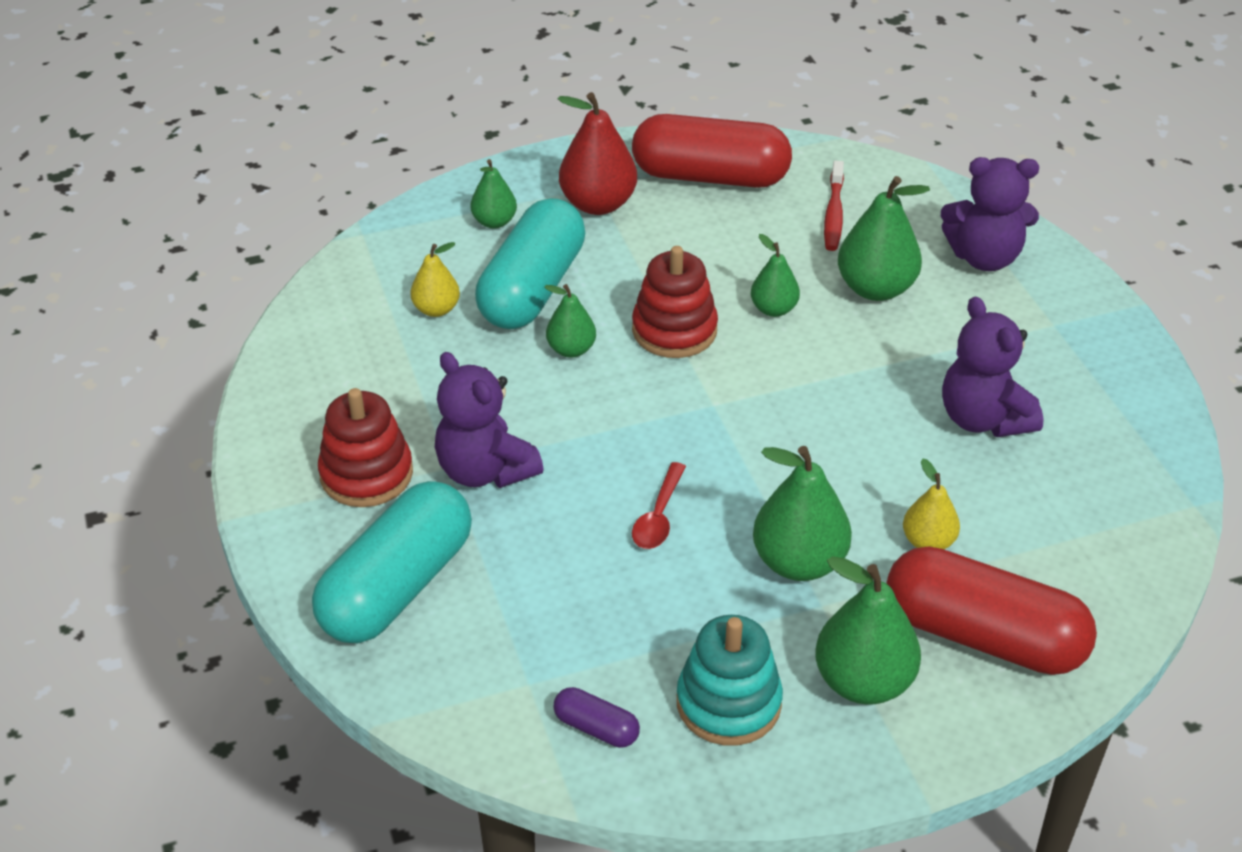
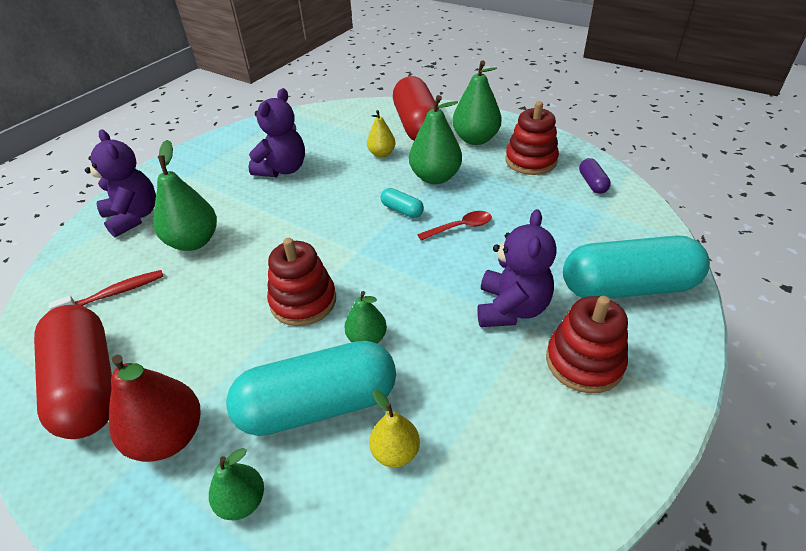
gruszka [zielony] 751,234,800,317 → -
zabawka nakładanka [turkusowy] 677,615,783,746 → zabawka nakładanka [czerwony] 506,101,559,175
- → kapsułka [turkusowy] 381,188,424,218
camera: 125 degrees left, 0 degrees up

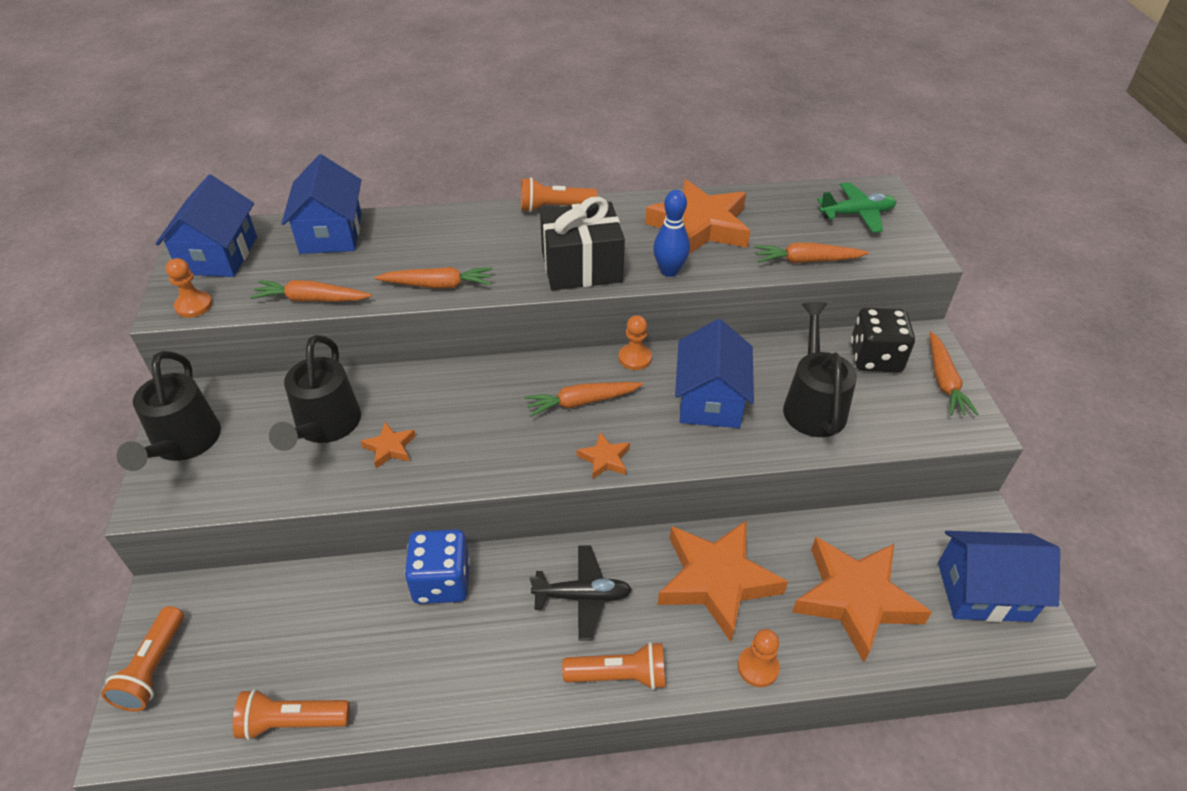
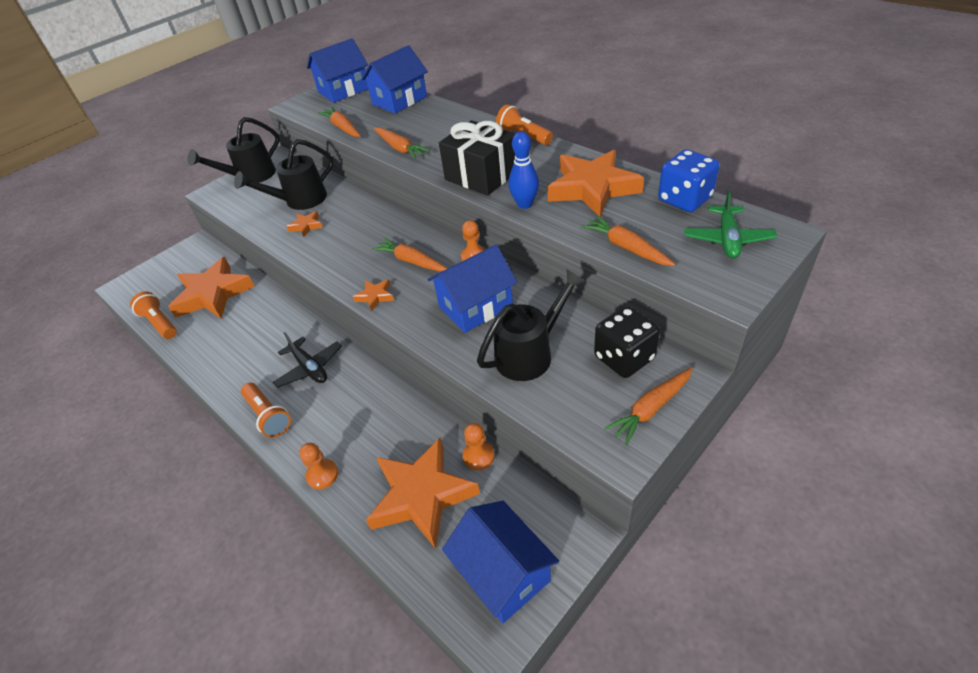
samolot [zielony] 817,182,896,233 → samolot [zielony] 684,190,777,258, 60 degrees clockwise
pionek [pomarańczowy] 166,258,212,318 → pionek [pomarańczowy] 462,423,495,470, relocated
gwiazda [pomarańczowy] 657,520,788,642 → gwiazda [pomarańczowy] 168,257,255,319, relocated
kostka do gry [niebieski] 405,529,470,604 → kostka do gry [niebieski] 658,149,720,212, relocated
latarka [pomarańczowy] 101,606,184,712 → -
camera: 55 degrees right, 0 degrees up

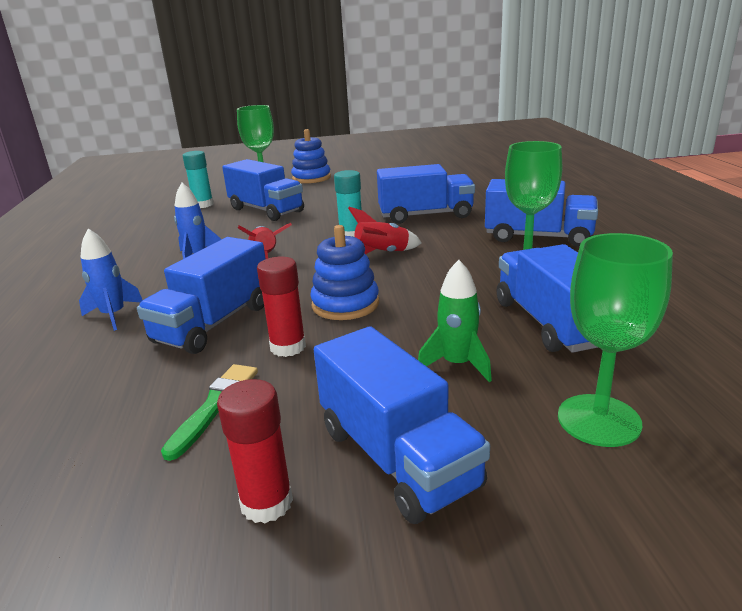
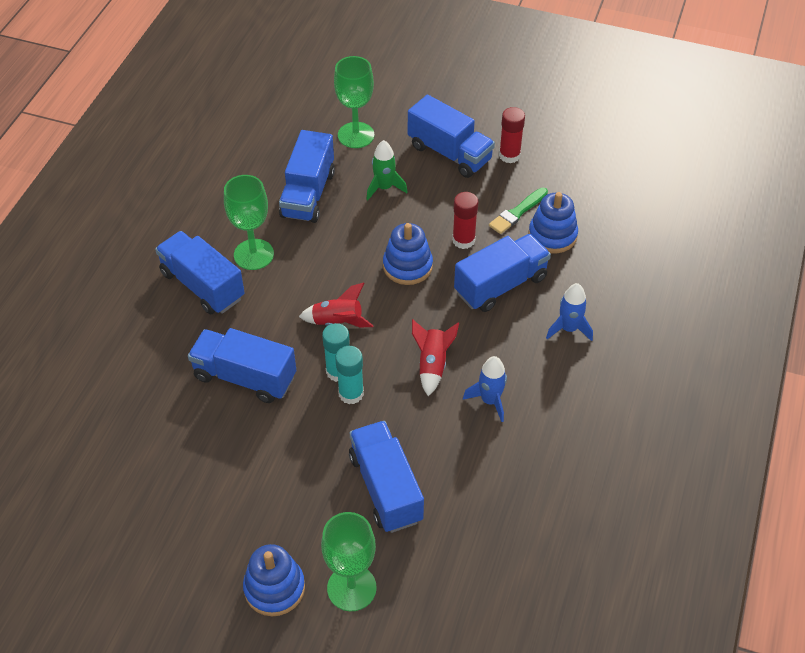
klej w sztyfcie [turkusowy] 183,151,214,208 → klej w sztyfcie [turkusowy] 335,346,364,404, relocated
ciężarówka [niebieski] 314,326,490,524 → ciężarówka [niebieski] 408,95,495,178, 135 degrees clockwise
- → zabawka nakładanka [niebieski] 528,192,578,253
camera: 155 degrees left, 25 degrees up

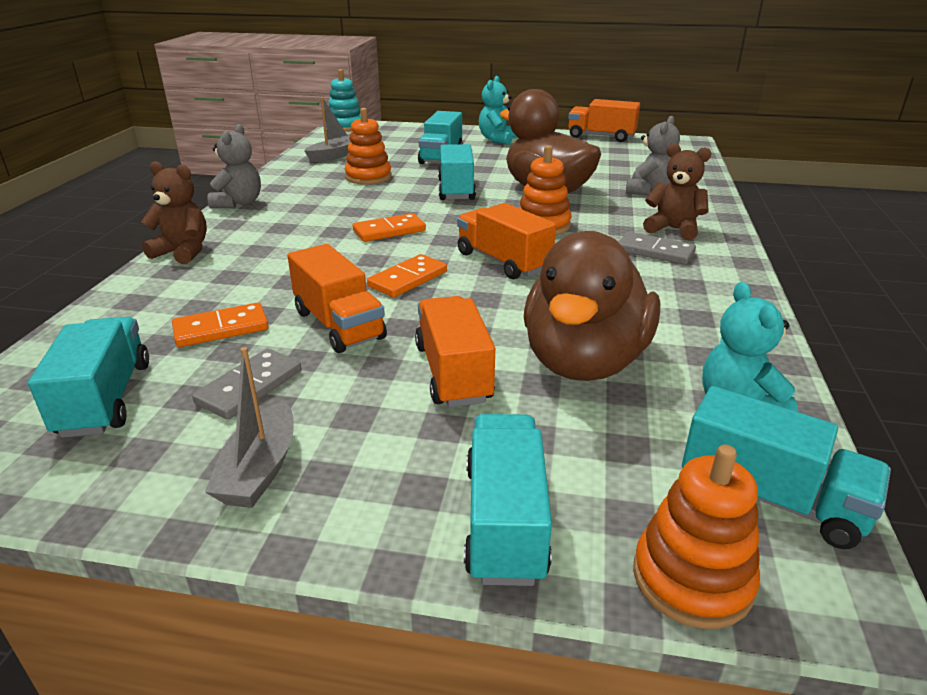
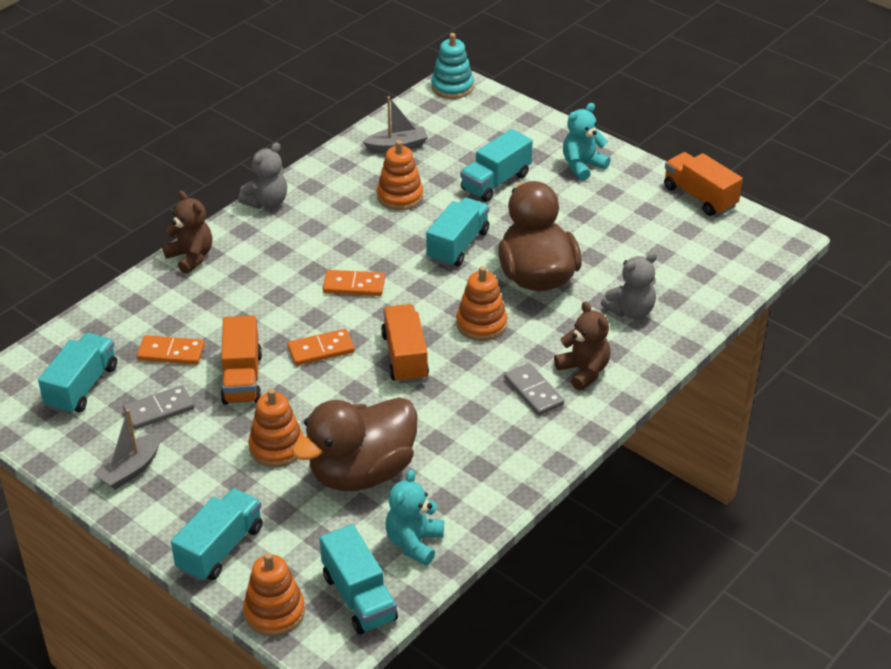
ciężarówka [pomarańczowy] 415,296,495,407 → zabawka nakładanka [pomarańczowy] 249,388,304,467
camera: 30 degrees right, 10 degrees up

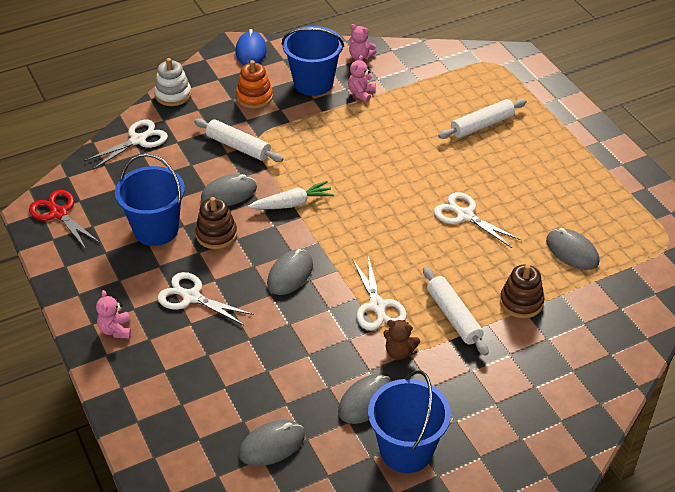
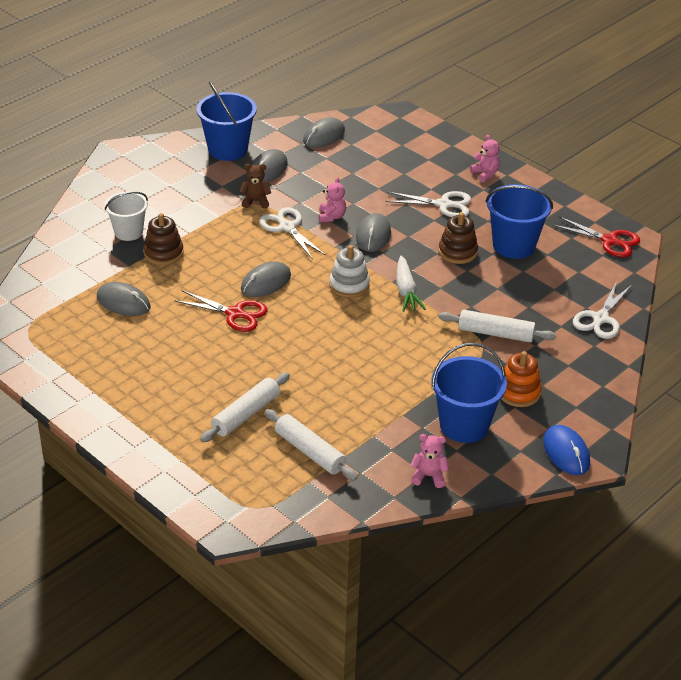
miś [różowy] 348,55,376,102 → miś [różowy] 319,177,346,223, relocated
zabawka nakładanka [biały] 154,58,191,106 → zabawka nakładanka [biały] 329,245,370,298, relocated
myszka [szary] 201,174,257,206 → myszka [szary] 241,261,291,297, relocated
marchewka [biały] 248,181,334,209 → marchewka [biały] 396,255,426,312, 60 degrees counterclockwise
nożyczki [biały] 434,192,521,248 → nożyczki [czerwony] 174,290,267,332
wałek do ciasta [biały] 423,267,489,356 → wałek do ciasta [biały] 265,409,358,480, relocated
- → wiadro [biały] 105,192,148,241
camera: 160 degrees right, 5 degrees down

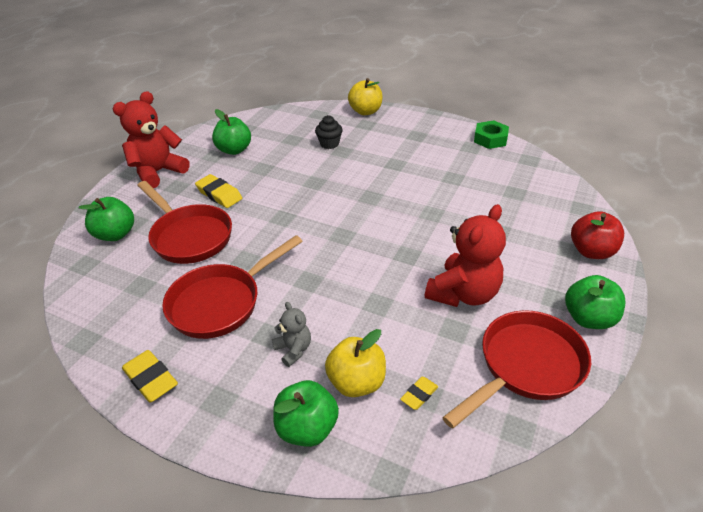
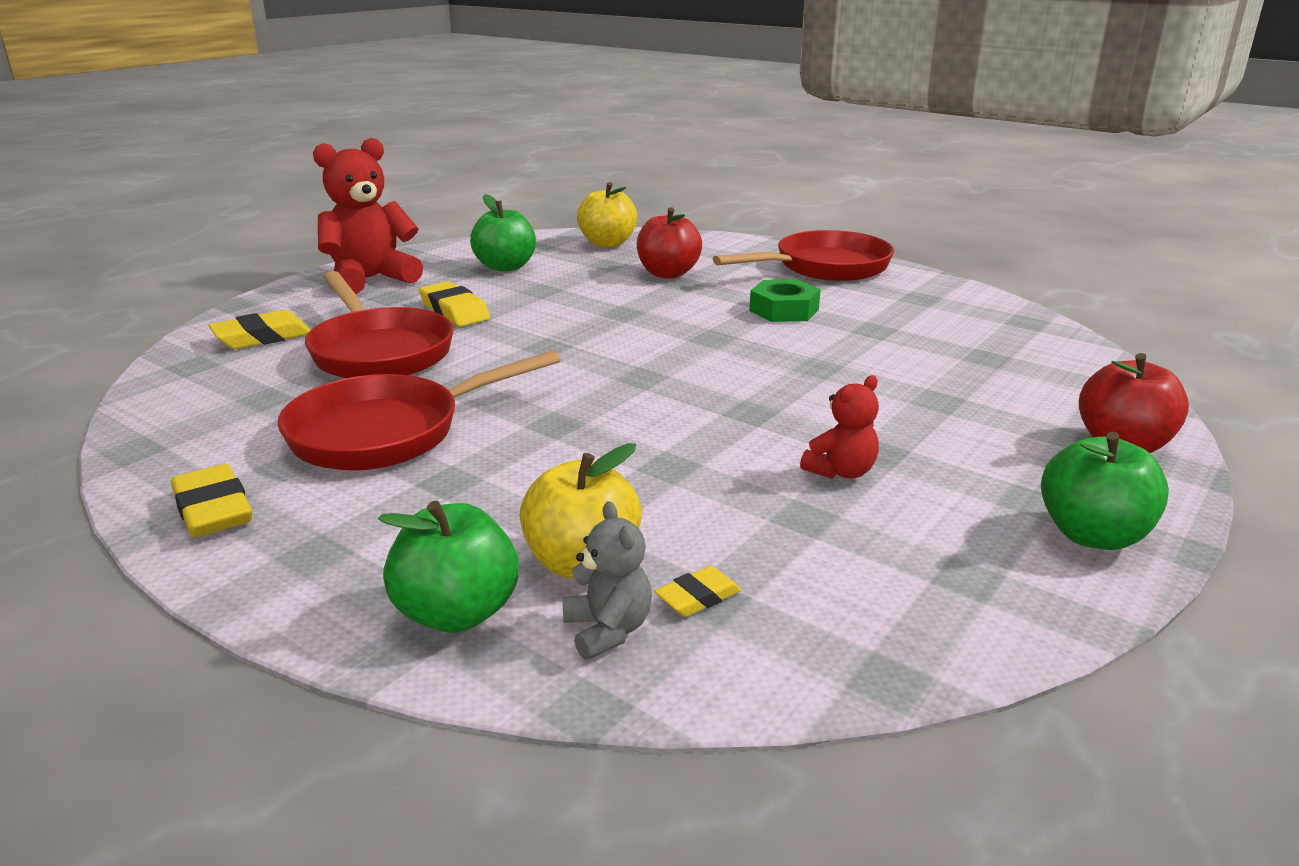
jabłko [żółty] 348,78,383,115 → jabłko [żółty] 577,182,638,248, relocated
muffinka [czarny] 315,115,343,149 → jabłko [czerwony] 637,207,702,278
nakrętka [zielony] 474,120,509,149 → nakrętka [zielony] 749,279,821,322, relocated
jabłko [zielony] 78,197,134,241 → gumka do mazania [żółty] 208,310,311,349
miś [czerwony] 425,204,506,307 → miś [czerwony] 800,375,879,479, x0.51
miś [szary] 272,302,311,367 → miś [szary] 562,501,652,660, relocated
patelnia [czerwony] 442,310,591,429 → patelnia [czerwony] 712,230,894,281, relocated
camera: 10 degrees right, 15 degrees down

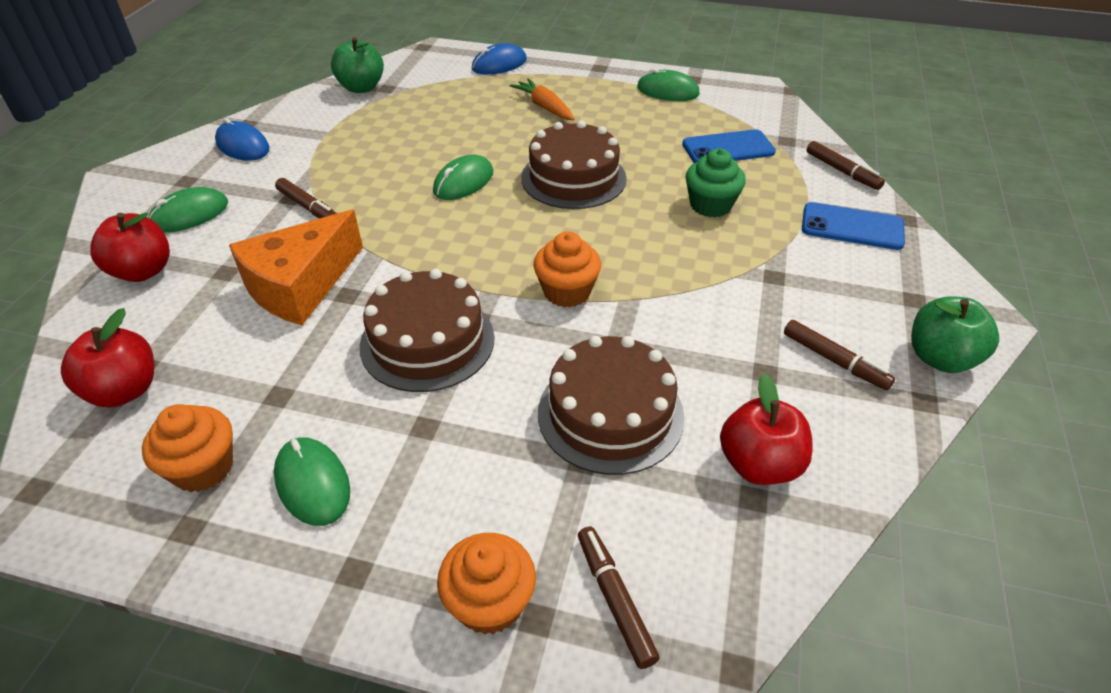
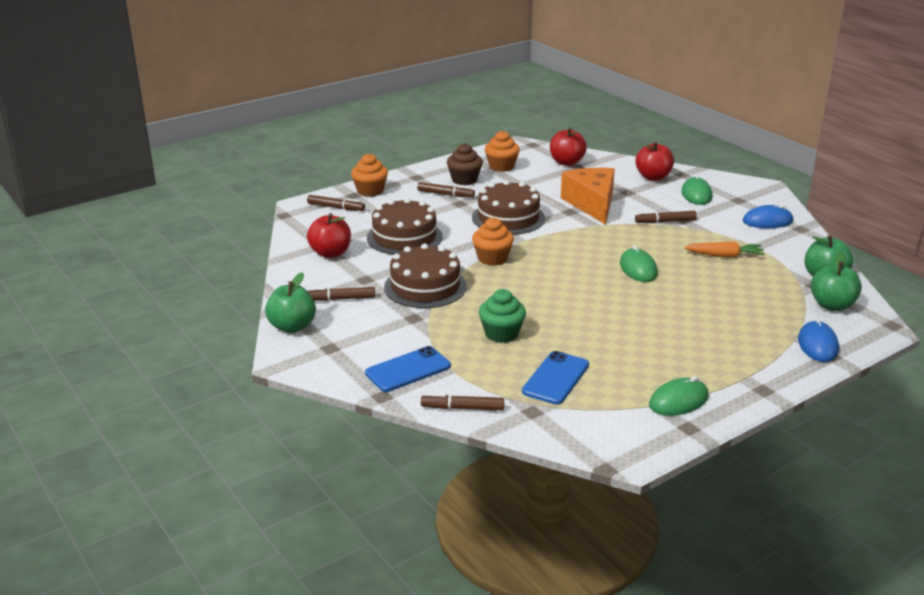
marchewka [pomarańczowy] 510,78,574,120 → marchewka [pomarańczowy] 684,242,765,258, relocated
tort [brązowy] 521,120,627,209 → tort [brązowy] 384,243,467,308, relocated
myszka [zielony] 274,437,350,526 → muffinka [brązowy] 447,143,483,185
- → flamaster [brązowy] 417,182,475,198
- → jabłko [zielony] 811,252,862,311
camera: 130 degrees right, 15 degrees down

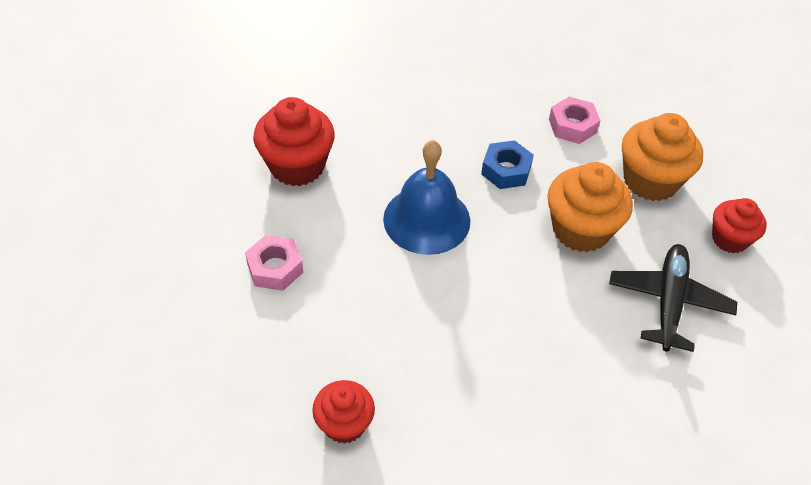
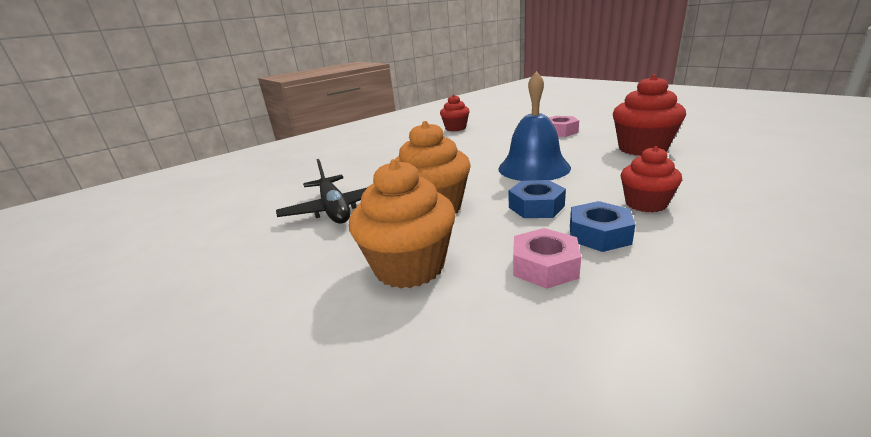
muffinka [czerwony] 712,198,766,253 → muffinka [czerwony] 621,146,682,213, relocated
- → nakrętka [niebieski] 570,201,635,252
camera: 145 degrees right, 25 degrees down

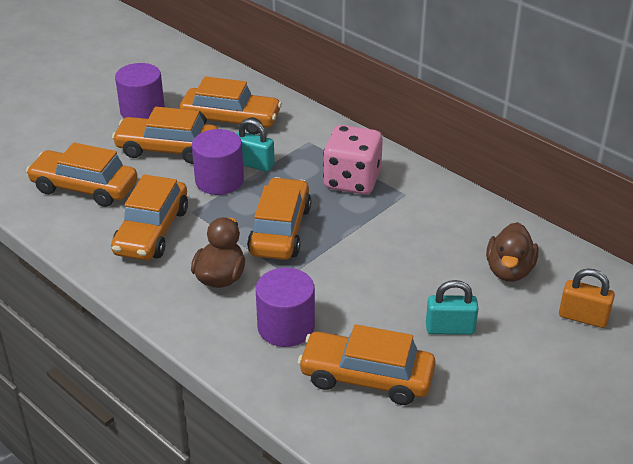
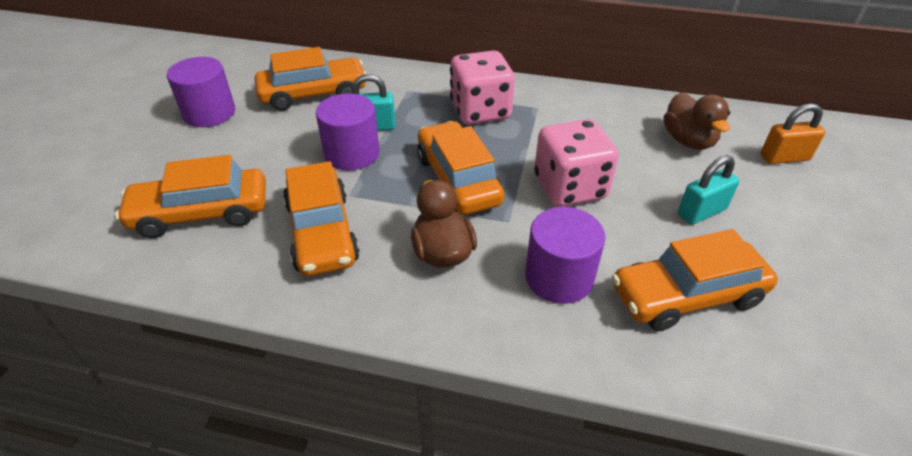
samochód [pomarańczowy] 112,107,218,164 → -
- → kostka do gry [różowy] 534,119,618,207
camera: 30 degrees left, 5 degrees up

